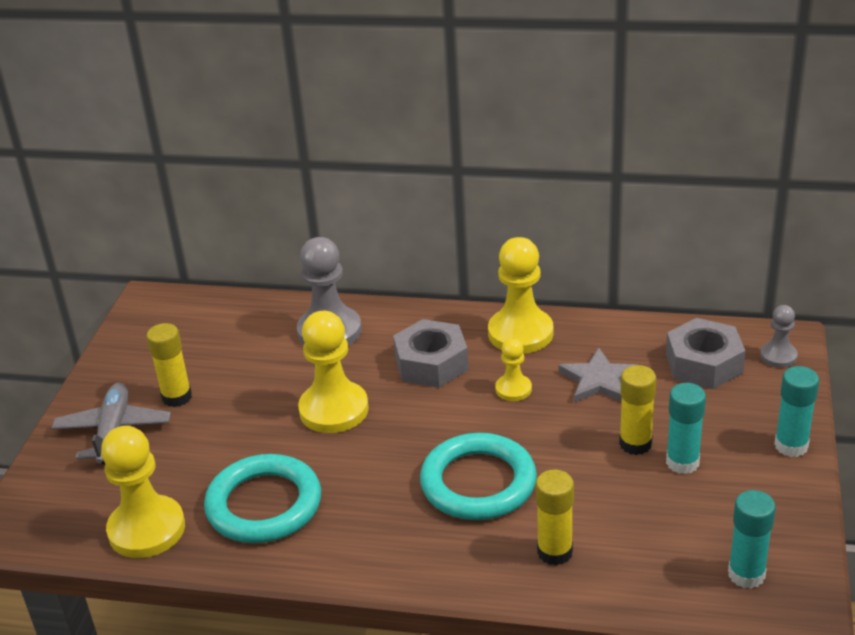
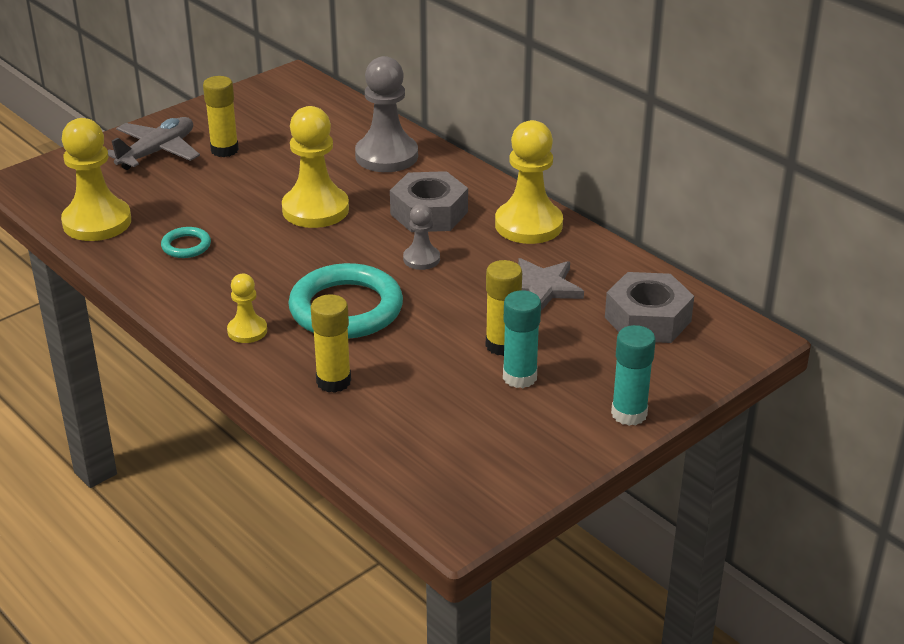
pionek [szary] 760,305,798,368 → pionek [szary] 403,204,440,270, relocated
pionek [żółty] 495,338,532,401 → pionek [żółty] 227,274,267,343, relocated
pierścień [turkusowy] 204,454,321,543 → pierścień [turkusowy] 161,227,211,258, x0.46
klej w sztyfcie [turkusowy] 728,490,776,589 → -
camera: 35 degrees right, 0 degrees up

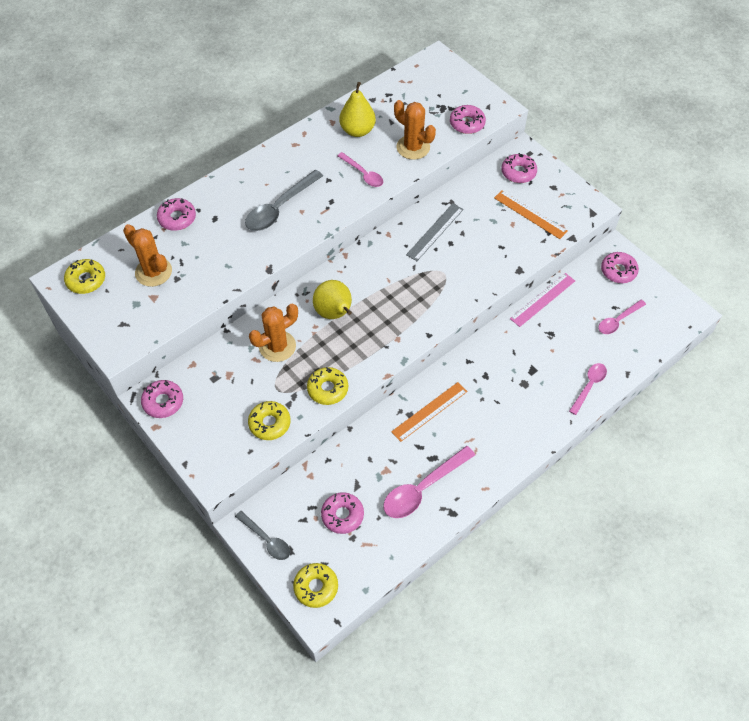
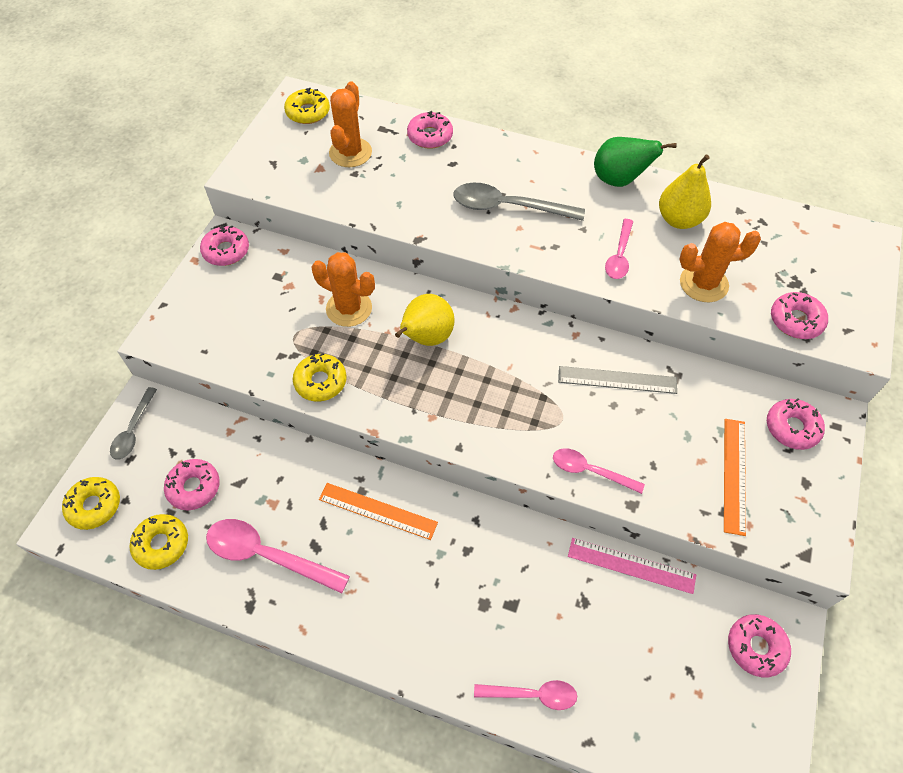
kaktus [pomarańczowy] 394,100,436,160 → kaktus [pomarańczowy] 679,222,761,302, 75 degrees clockwise
łyżka [różowy] 598,300,646,334 → łyżka [różowy] 553,448,645,494, relocated
donut [żółty] 248,401,290,440 → donut [żółty] 129,514,188,570, relocated
- → gruszka [zielony] 594,137,677,187
camera: 60 degrees right, 0 degrees up

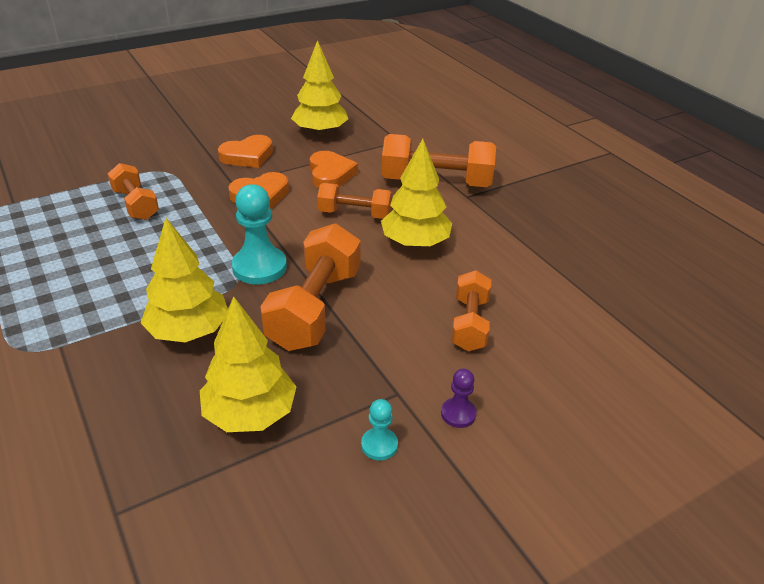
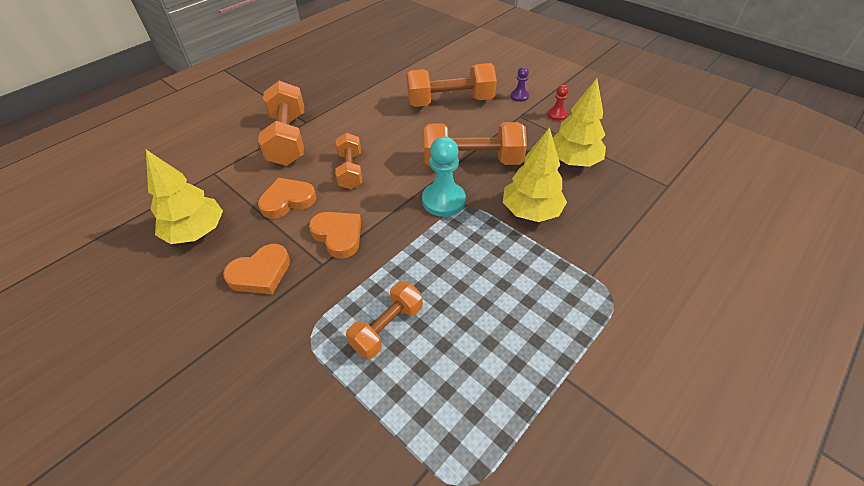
serce [pomarańczowy] 218,135,273,168 → serce [pomarańczowy] 223,244,290,294, 105 degrees clockwise
drzewko [żółty] 381,139,452,248 → -
hantel [pomarańczowy] 451,270,491,351 → hantel [pomarańczowy] 406,63,497,107, x1.64
pionek [turkusowy] 361,399,398,460 → pionek [czerwony] 548,85,569,121
camera: 105 degrees left, 10 degrees up

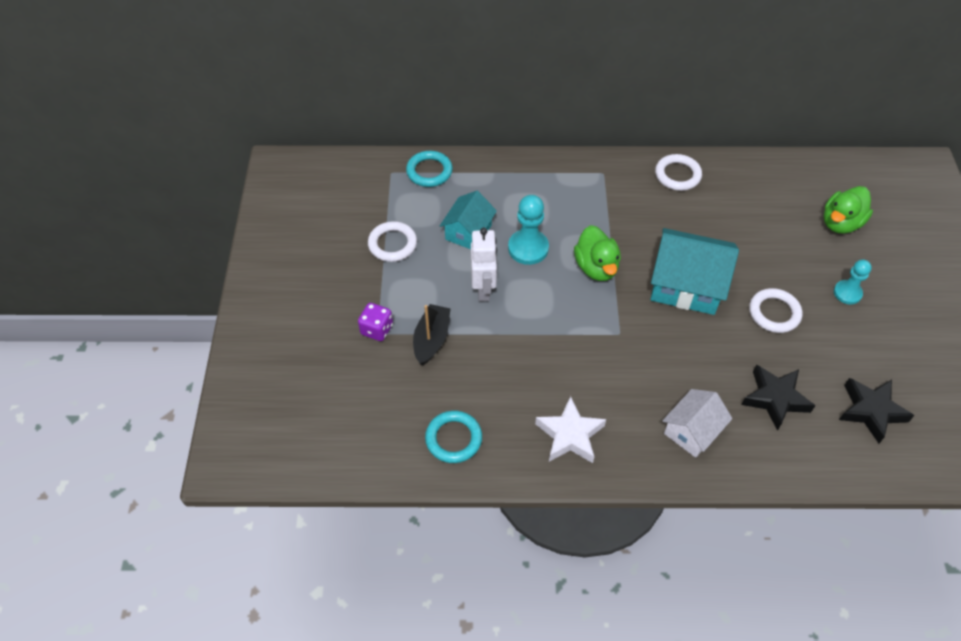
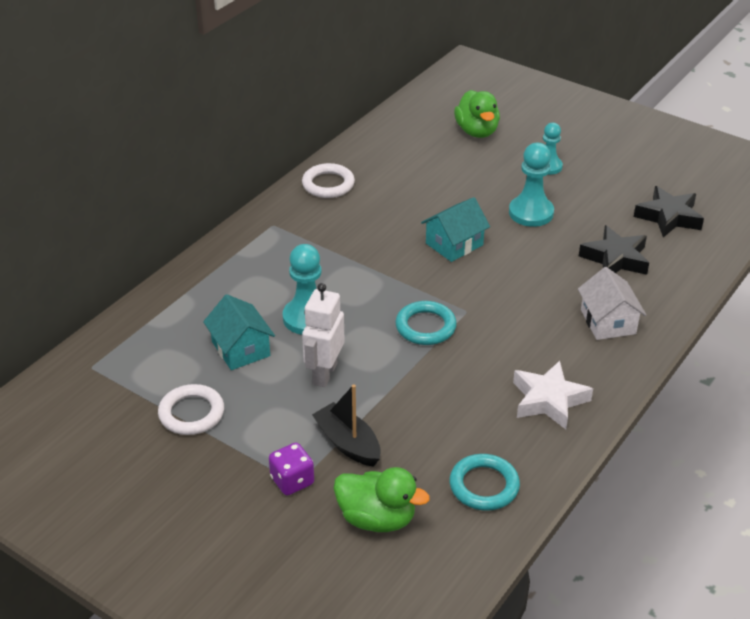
pierścień [turkusowy] 406,151,453,187 → pierścień [turkusowy] 395,301,457,345, relocated
kaczka [zielony] 574,225,621,281 → kaczka [zielony] 334,467,430,532, relocated
robot [biały] 471,228,497,301 → robot [biały] 302,283,345,387, 105 degrees counterclockwise
domek [turkusowy] 651,228,739,315 → domek [turkusowy] 421,197,490,262, x0.62
pierścień [biały] 749,288,802,333 → pionek [turkusowy] 509,143,554,227
camera: 55 degrees left, 15 degrees down

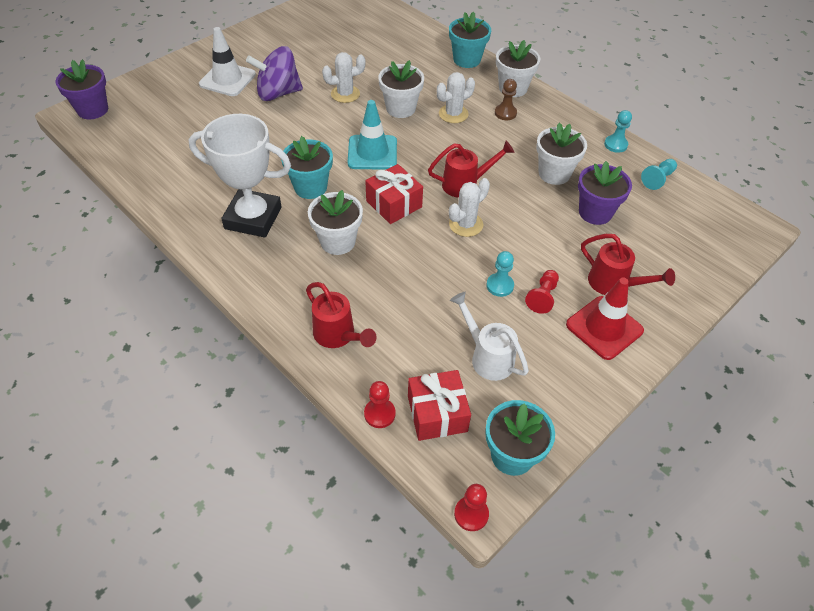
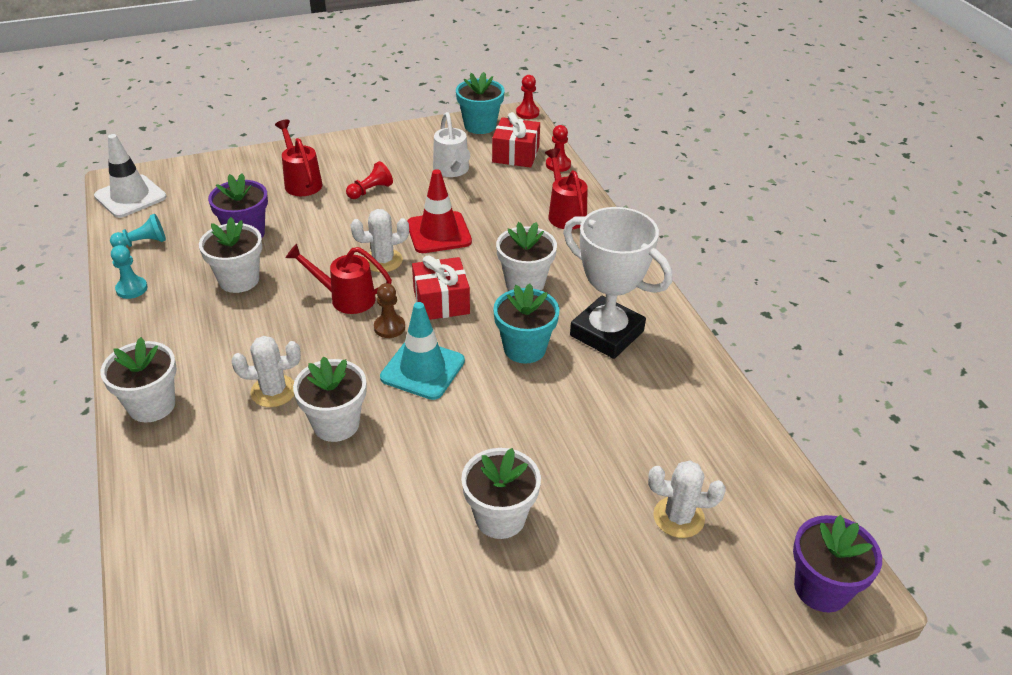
doniczka [turkusowy] 449,11,491,68 → -
pachołek [biały] 199,27,256,96 → pachołek [biały] 94,134,166,218, relocated
bączek [fioletowy] 246,46,303,101 → doniczka [biały] 461,448,541,539
kaktus [biały] 322,52,365,103 → kaktus [biały] 648,461,726,538, relocated
pionek [brązowy] 495,79,517,120 → pionek [brązowy] 374,283,405,338, relocated
pionek [turkusowy] 486,251,514,297 → -
pachołek [czerwony] 566,277,644,360 → pachołek [czerwony] 407,169,472,253, relocated
camera: 155 degrees left, 10 degrees down

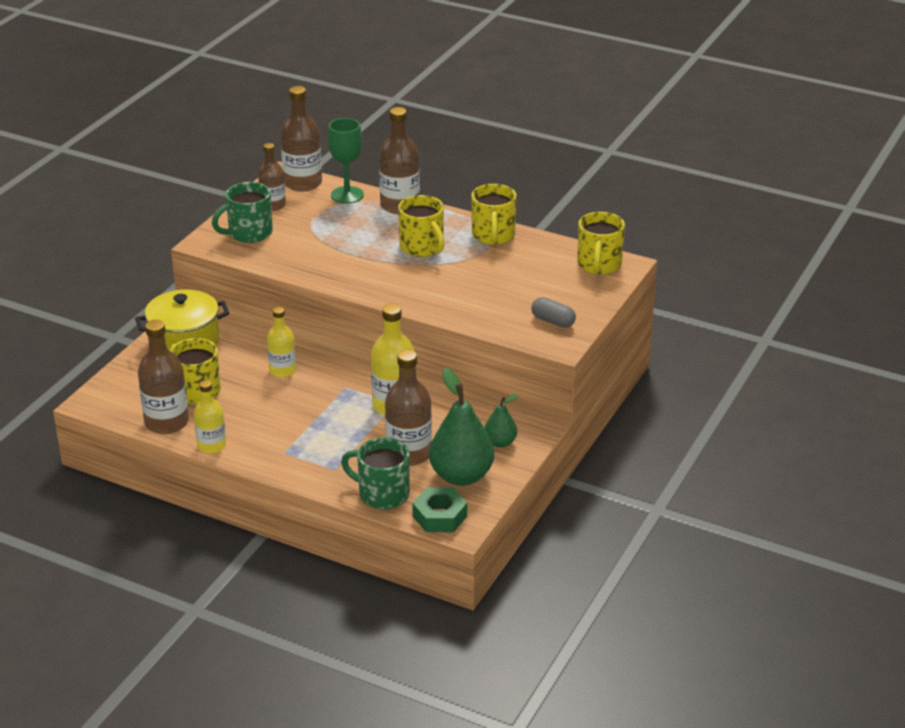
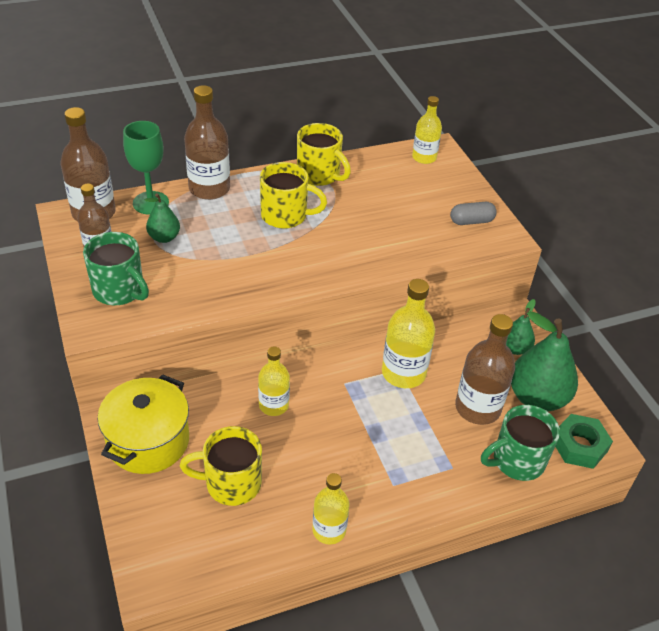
kubek [zielony] 212,182,273,243 → kubek [zielony] 83,232,149,305, 60 degrees counterclockwise
kubek [żółty] 577,212,625,275 → butelka [żółty] 412,96,442,164
butelka [brązowy] 138,320,189,434 → -
- → gruszka [zielony] 145,193,180,243
camera: 50 degrees left, 10 degrees up

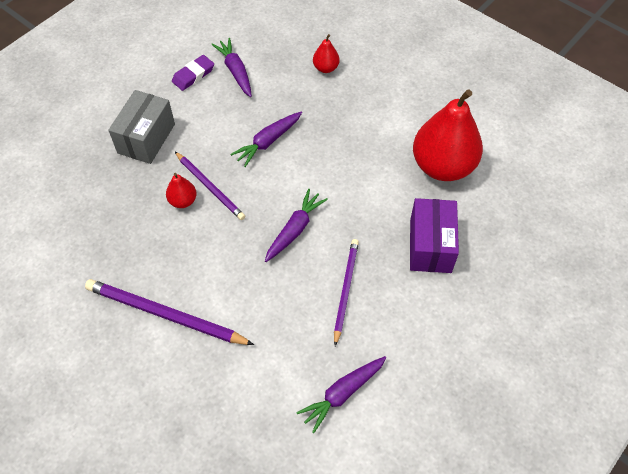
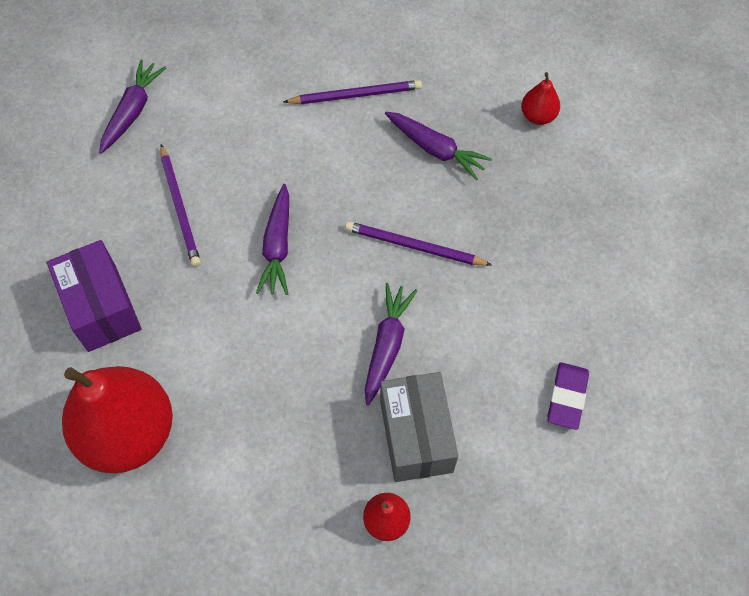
marchewka [fioletowy] 211,38,252,97 → marchewka [fioletowy] 385,112,492,180, relocated
pudełko [szary] 108,90,175,164 → pudełko [szary] 380,372,458,482, relocated
gruszka [czerwony] 166,173,197,208 → gruszka [czerwony] 521,72,560,125, relocated
ołówek [fioletowy] 85,279,254,345 → ołówek [fioletowy] 283,80,422,104, x0.66
camera: 150 degrees right, 5 degrees up

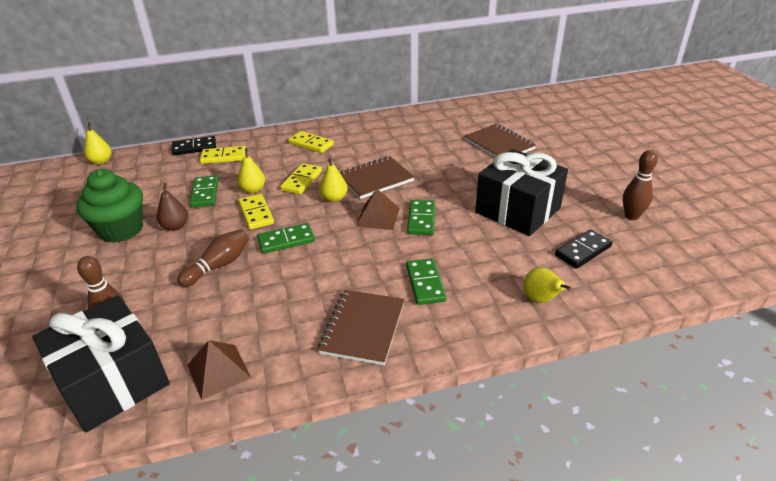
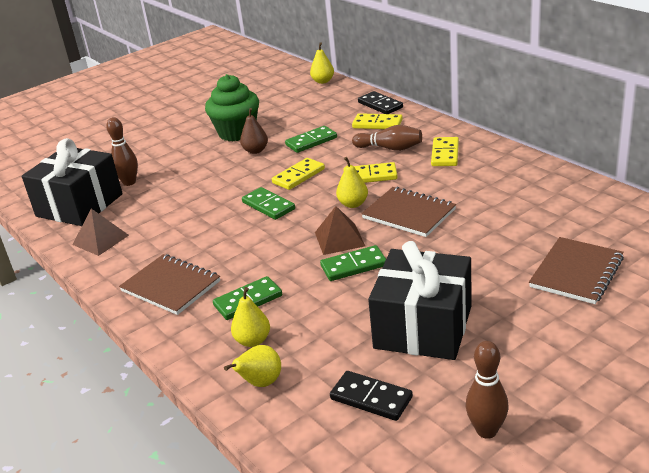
kostka domina [żółty] 200,146,246,164 → kostka domina [żółty] 352,113,403,129, 45 degrees counterclockwise
gruszka [żółty] 237,148,265,194 → gruszka [żółty] 231,287,270,347, relocated
kręgiel [brązowy] 177,229,249,287 → kręgiel [brązowy] 352,125,422,151, relocated
zeszyt [brązowy] 318,290,405,365 → zeszyt [brązowy] 119,254,220,315, 45 degrees clockwise
camera: 70 degrees right, 5 degrees down

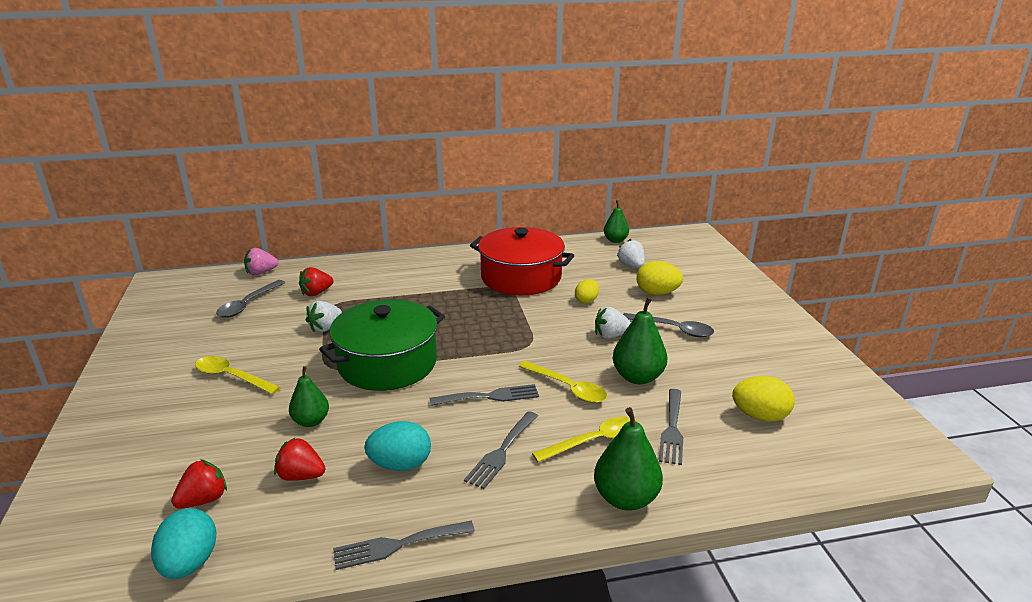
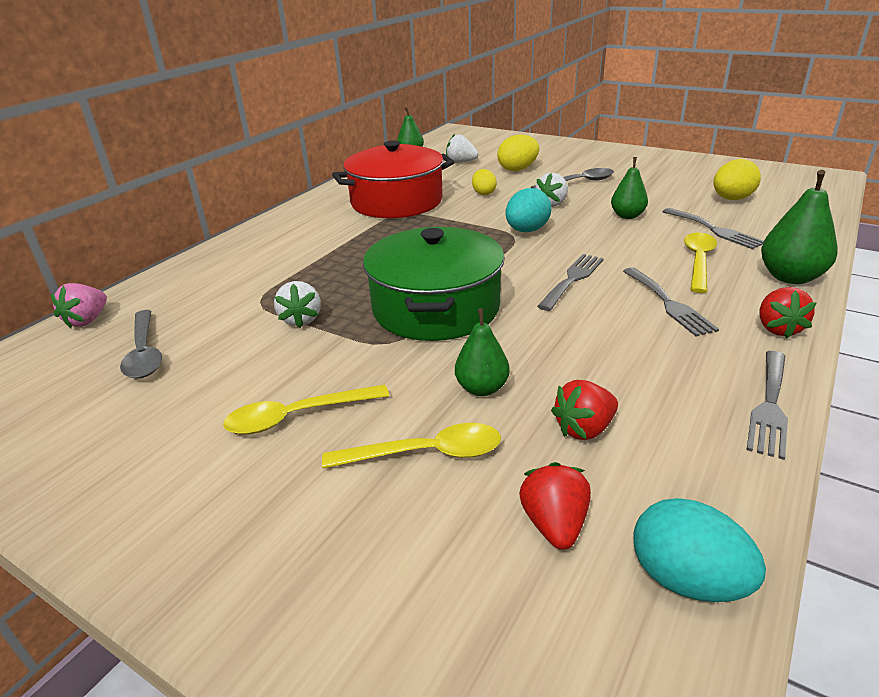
truskawka [czerwony] 299,267,333,296 → truskawka [czerwony] 760,287,816,338, relocated
gruszka [zielony] 613,297,667,384 → gruszka [zielony] 611,157,648,219, x0.66
łyżka [żółty] 518,361,607,403 → łyżka [żółty] 322,423,501,469, relocated
jajko [turkusowy] 364,421,431,471 → jajko [turkusowy] 505,188,552,232, relocated
camera: 45 degrees left, 5 degrees up

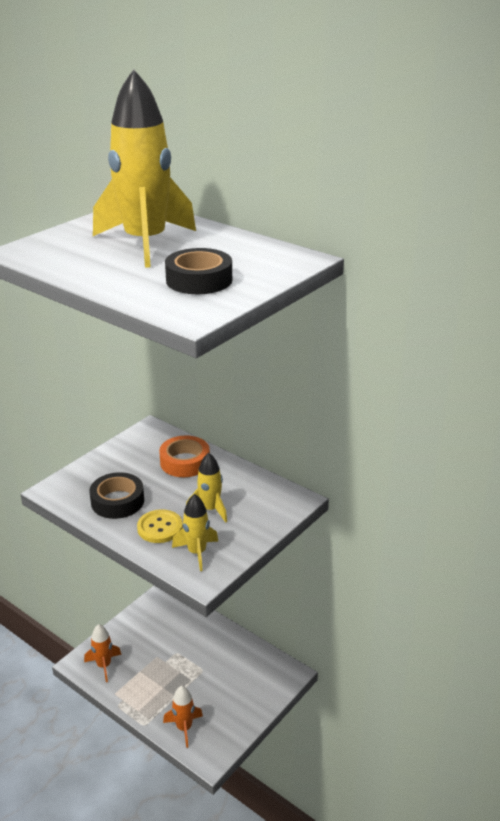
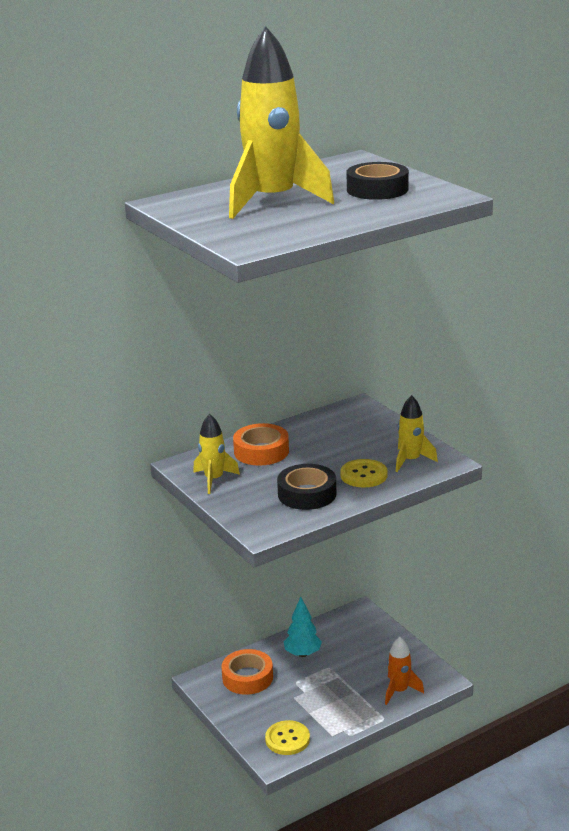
rakieta [żółty] 186,453,227,523 → rakieta [żółty] 193,414,240,494, relocated
rakieta [pomarańczowy] 84,624,122,682 → guzik [żółty] 265,720,310,755
- → drzewko [turkusowy] 284,597,322,657
- → taśma klejąca [pomarańczowy] 222,649,273,695
camera: 70 degrees left, 5 degrees down

